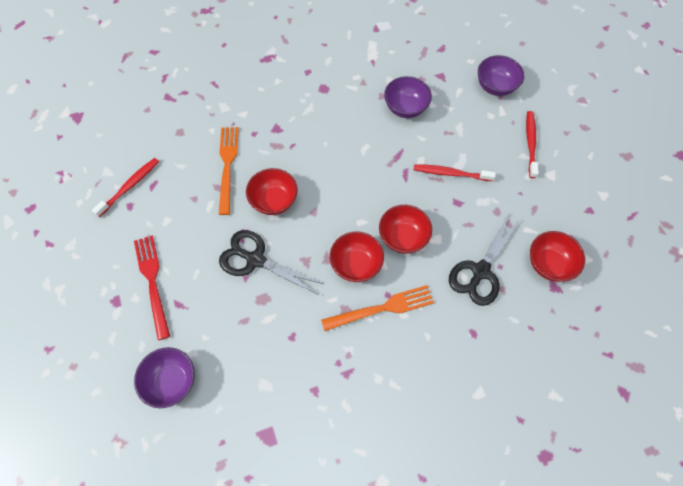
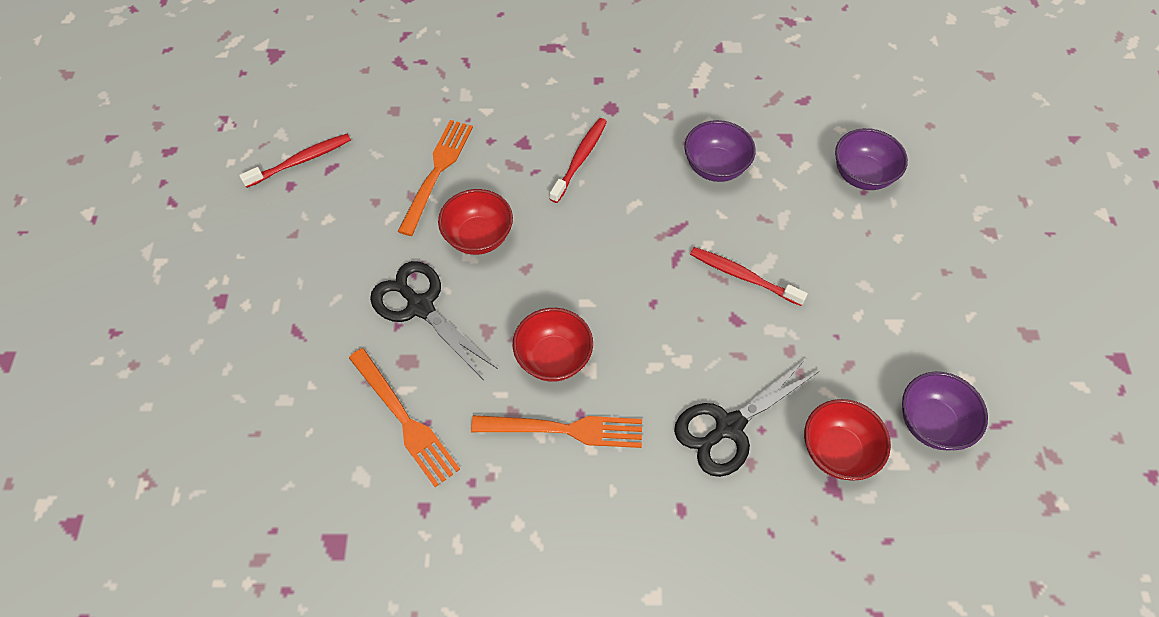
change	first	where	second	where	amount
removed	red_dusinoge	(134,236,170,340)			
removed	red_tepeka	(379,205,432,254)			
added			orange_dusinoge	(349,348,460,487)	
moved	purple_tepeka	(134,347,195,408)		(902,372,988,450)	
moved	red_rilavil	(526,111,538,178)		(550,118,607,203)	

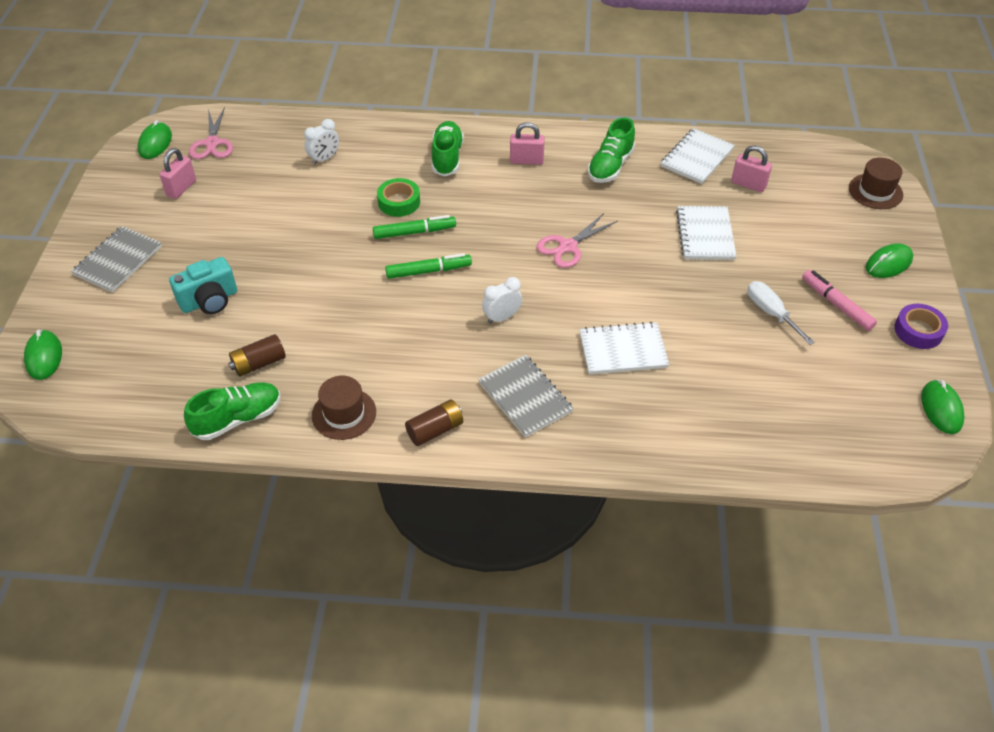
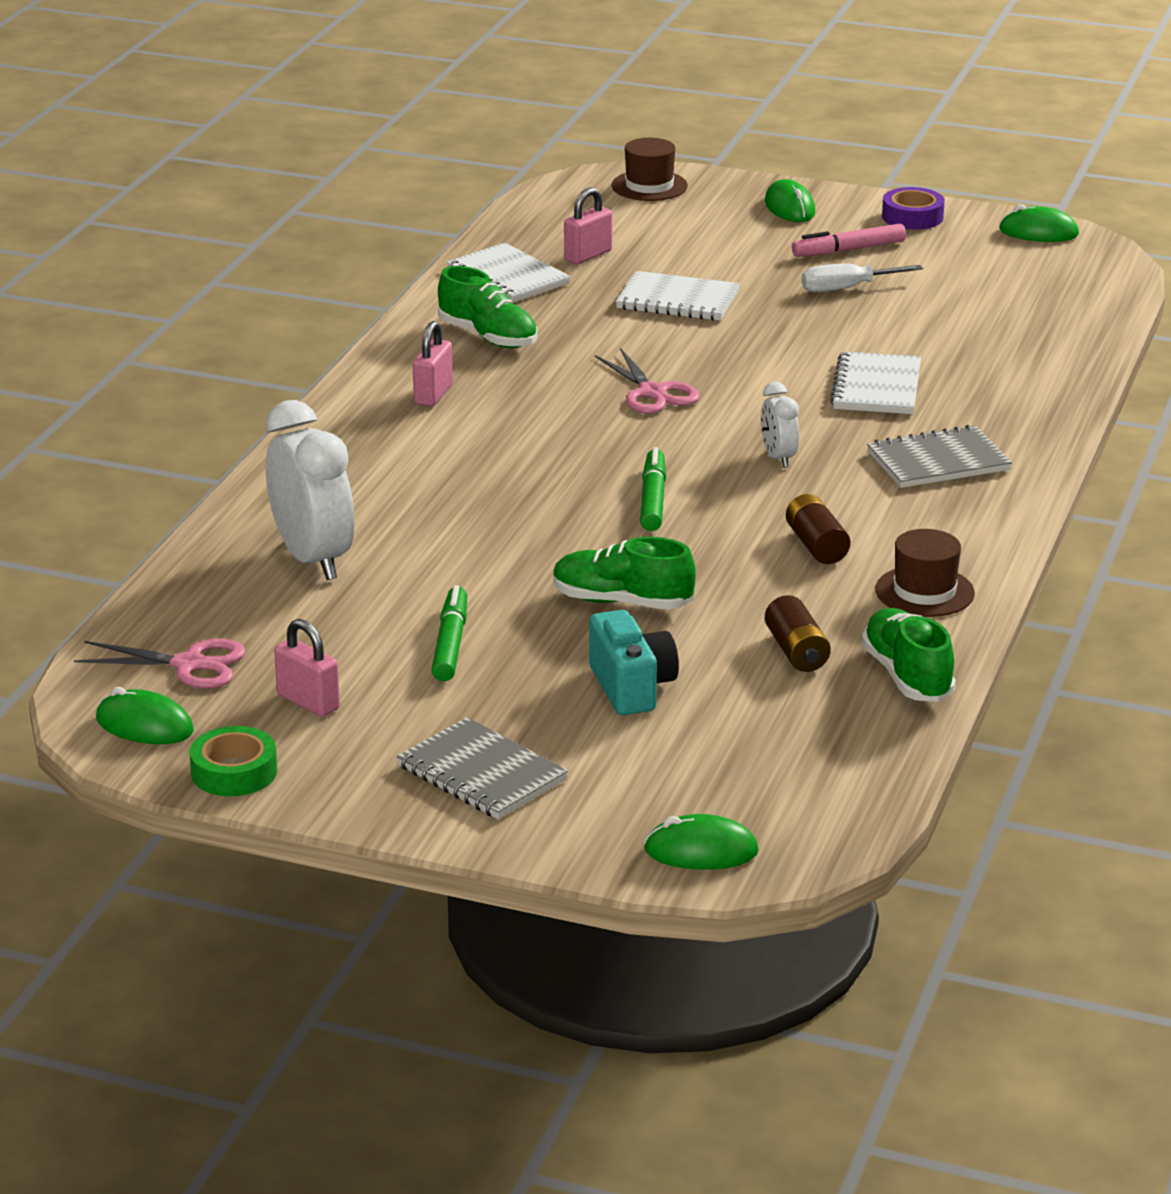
change	first	where	second	where	amount
moved	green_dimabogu	(373,215,456,239)		(431,585,467,681)	
moved	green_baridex	(377,178,420,217)		(190,726,277,796)	
moved	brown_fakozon	(405,400,463,446)		(786,494,850,564)	
moved	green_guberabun	(431,121,464,177)		(553,537,696,610)	
resized	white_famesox	(304,119,339,165)		(266,400,354,580)	x1.99

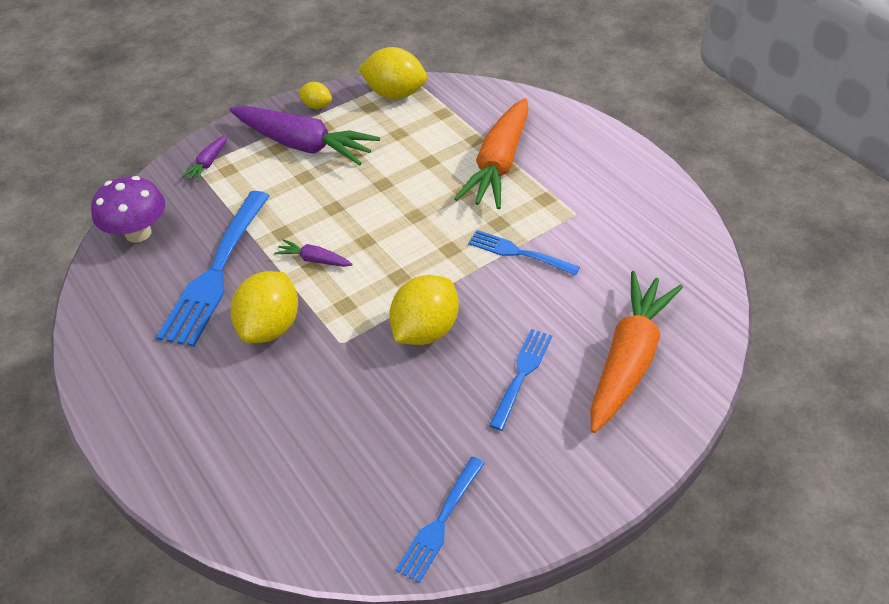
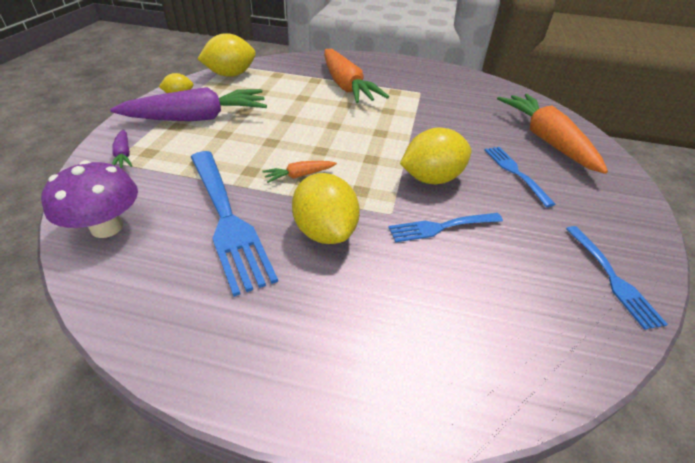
change	first	where	second	where	amount
moved	blue_dusinoge	(468,230,580,276)		(388,213,503,242)	
recoloured	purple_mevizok	(274,239,353,267)	orange_mevizok	(262,161,337,183)	
turned	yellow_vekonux	(389,275,459,345)		(400,127,471,184)	75 degrees clockwise

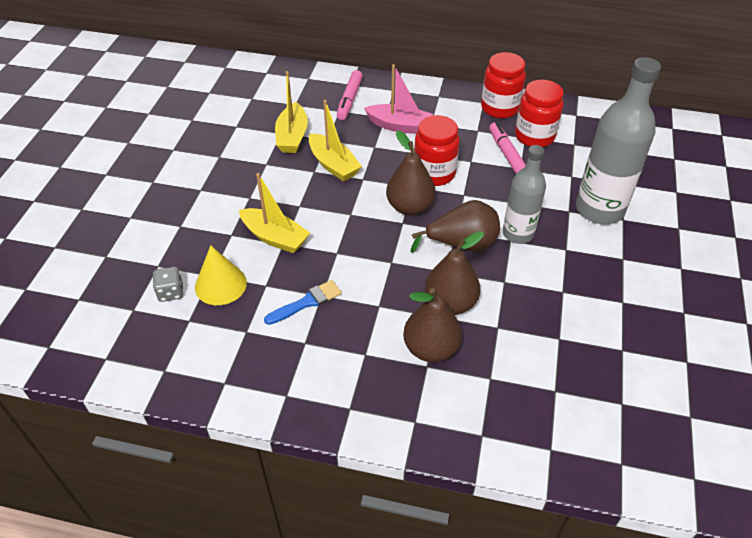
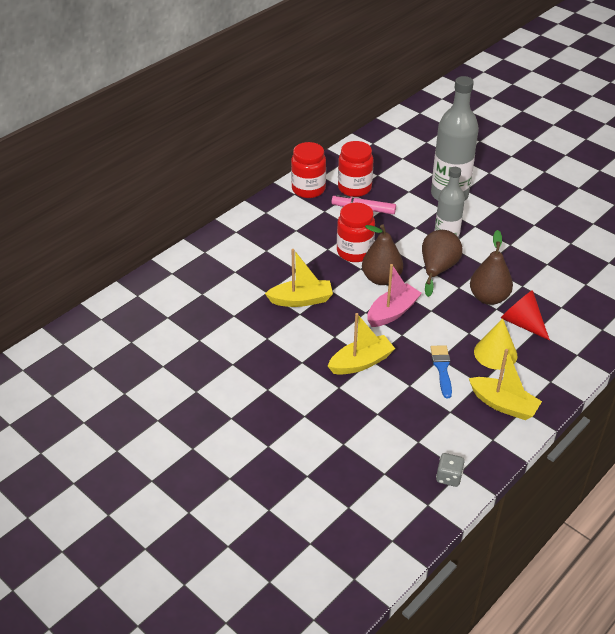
change	first	where	second	where	amount
removed	pink_dimabogu	(337,70,363,120)			
moved	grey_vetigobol	(153,267,184,302)		(436,453,465,487)	
moved	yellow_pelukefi	(195,245,247,305)		(474,319,518,370)	
moved	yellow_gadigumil	(275,71,308,153)		(469,349,542,420)	
moved	pink_gadigumil	(364,64,433,134)		(367,264,422,327)	
replaced	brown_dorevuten	(403,288,462,362)	red_pelukefi	(501,290,550,341)	

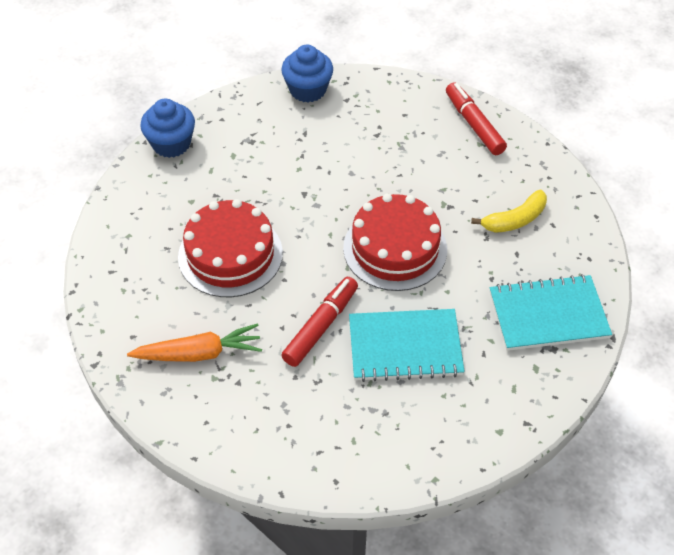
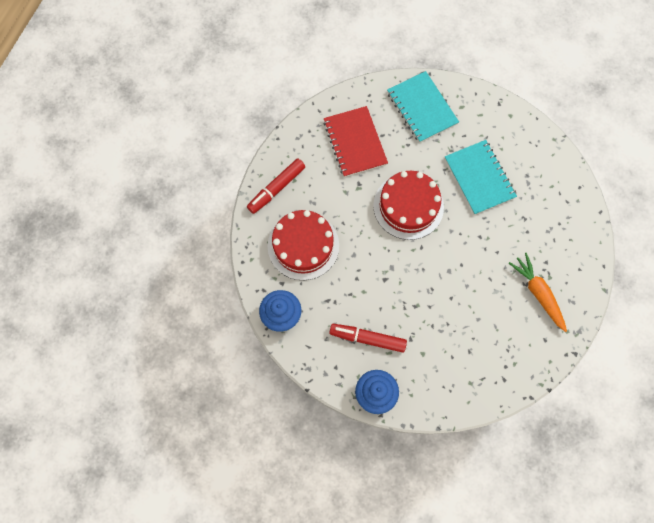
change	first	where	second	where	amount
moved	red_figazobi	(178,199,283,297)		(268,210,339,280)	
moved	red_dimabogu	(281,277,358,367)		(329,324,407,353)	
replaced	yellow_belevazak	(471,190,547,233)	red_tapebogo	(324,106,388,177)	

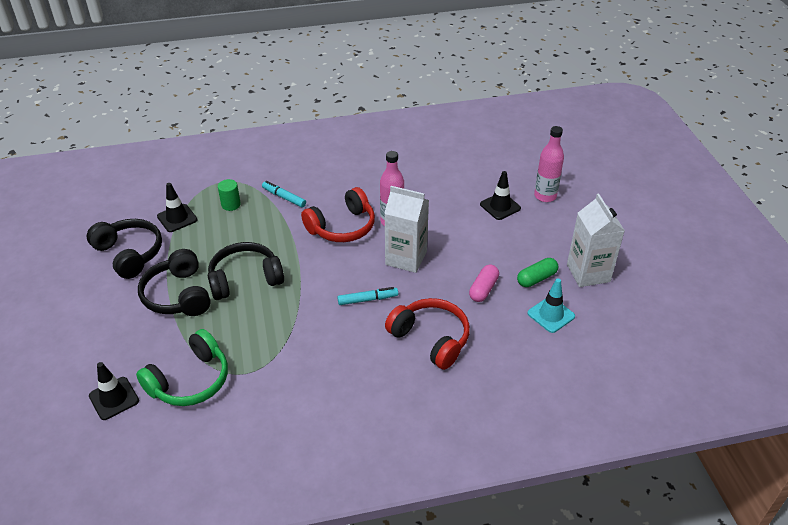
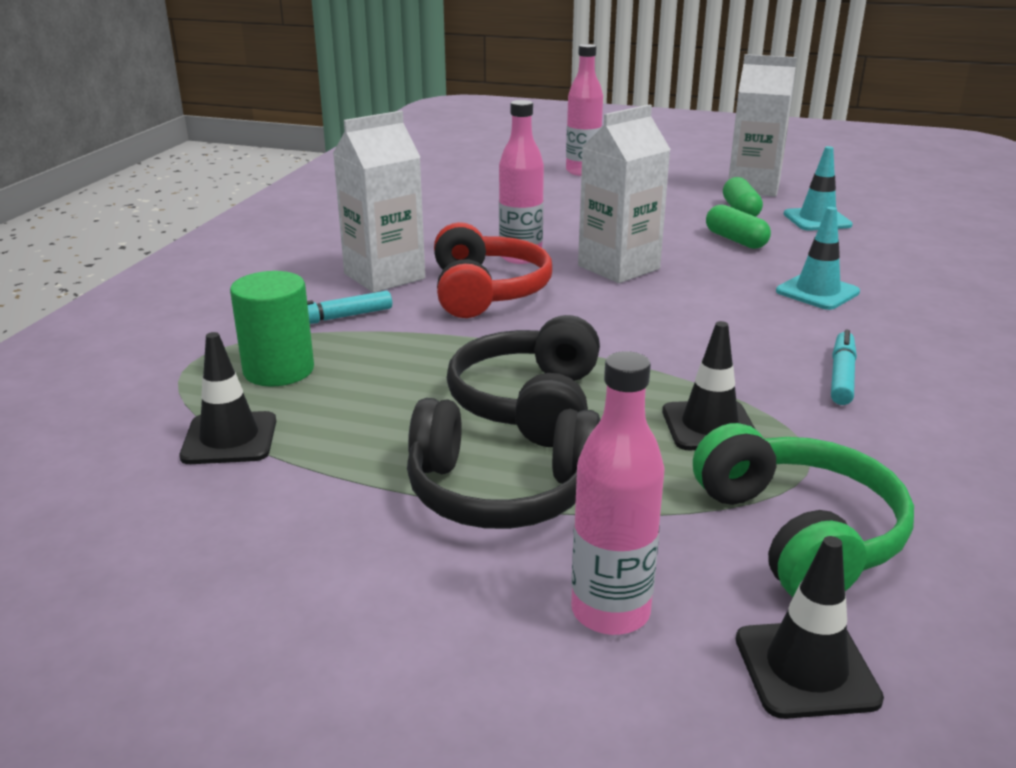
change	first	where	second	where	amount
removed	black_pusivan	(87,219,162,279)			
added			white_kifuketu	(333,111,425,293)	
added			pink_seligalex	(571,351,665,635)	
moved	turquoise_dimabogu	(338,287,398,305)		(831,330,857,405)	
moved	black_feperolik	(480,171,521,220)		(662,321,755,450)	
replaced	red_pusivan	(385,298,470,370)	turquoise_feperolik	(776,207,860,310)	
recoloured	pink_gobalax	(469,264,499,302)	green_gobalax	(706,205,771,249)	
resized	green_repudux	(218,179,241,211)		(230,271,314,386)	x1.54

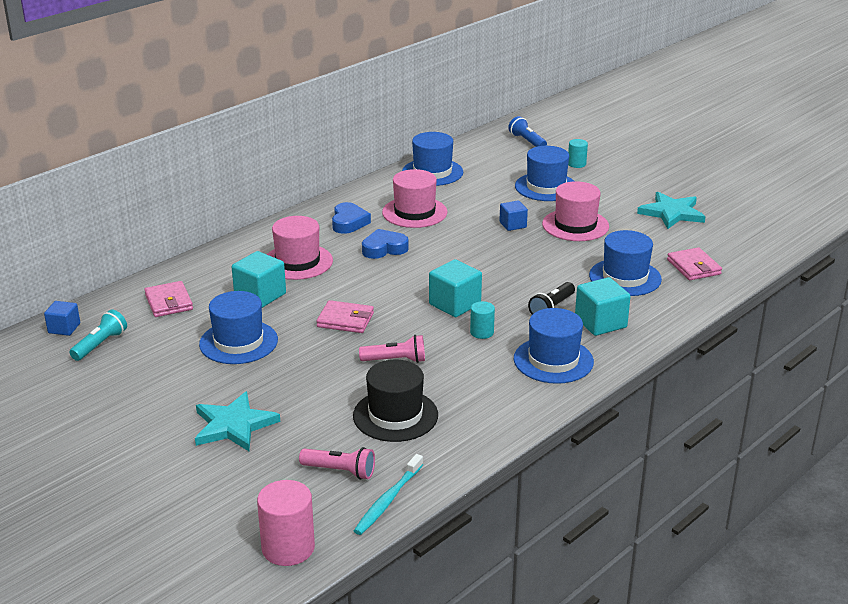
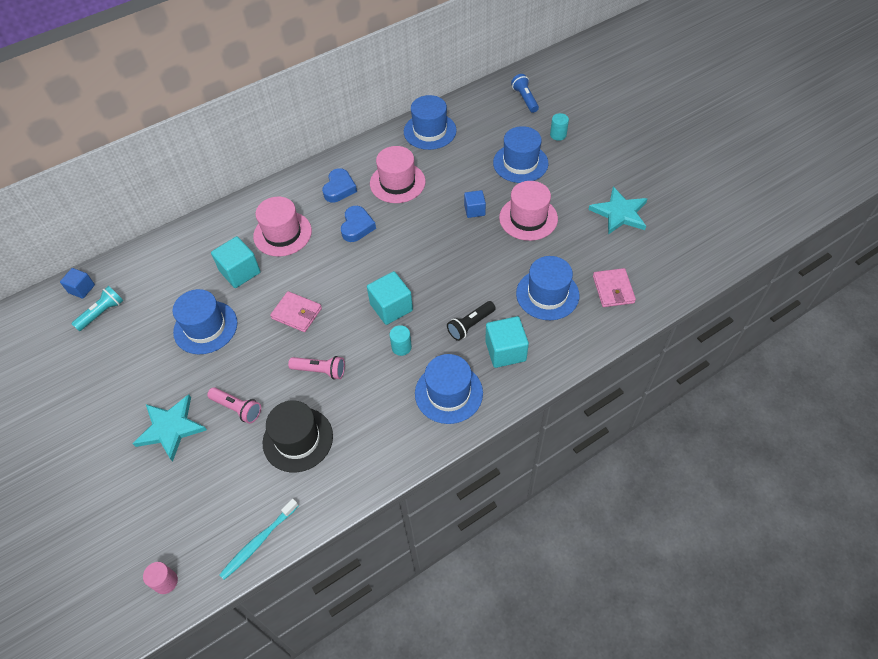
change	first	where	second	where	amount
removed	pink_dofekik	(144,281,193,317)			
moved	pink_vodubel	(299,447,375,480)		(207,387,261,424)	
turned	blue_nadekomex	(362,229,409,259)		(341,206,376,242)	105 degrees clockwise
resized	pink_repudux	(257,480,315,566)		(143,562,178,594)	x0.57

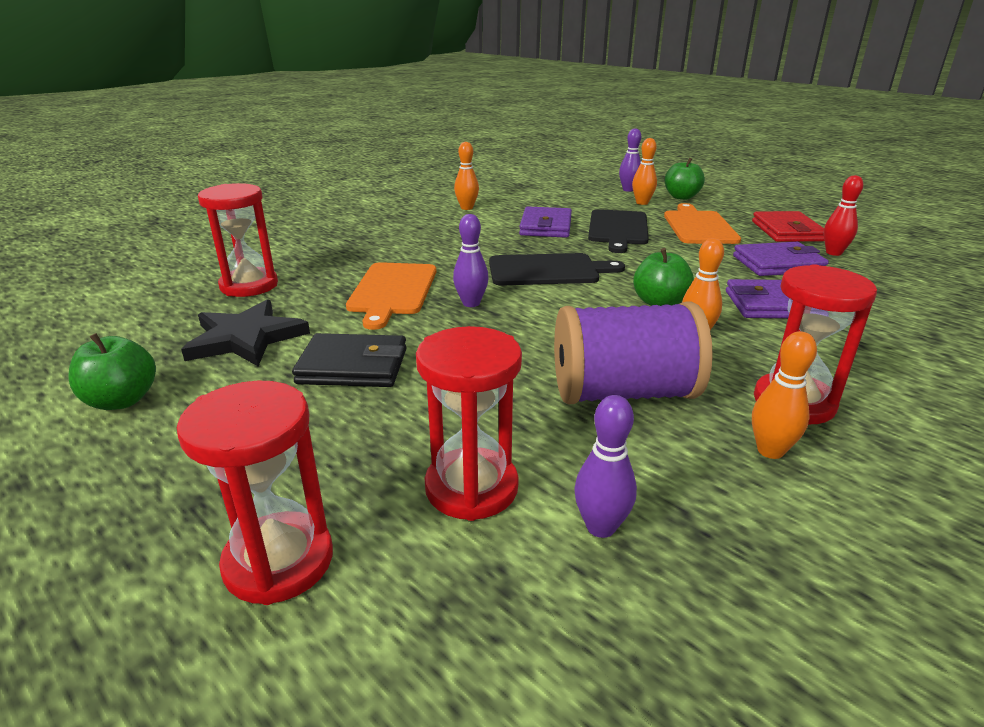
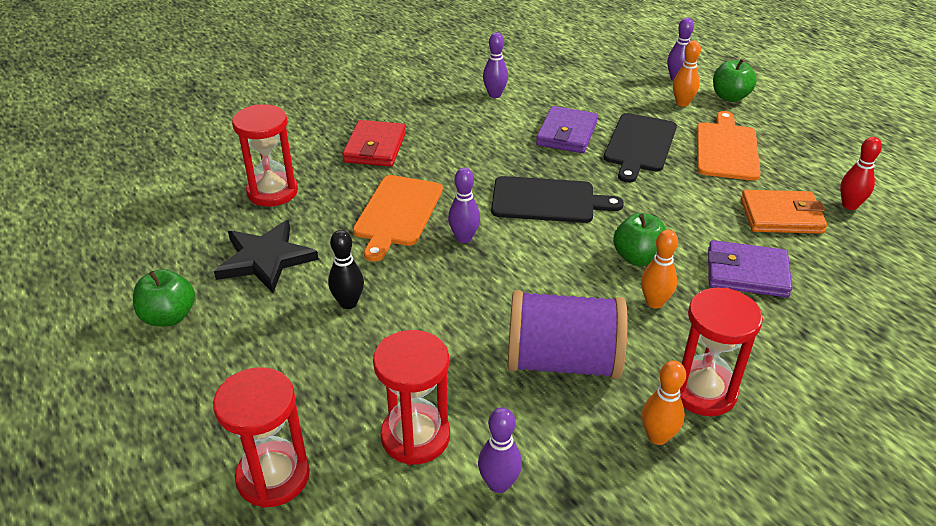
change	first	where	second	where	amount
moved	red_dofekik	(752,211,824,242)		(342,120,406,167)	
replaced	black_dofekik	(292,333,407,387)	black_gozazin	(328,230,364,309)	
recoloured	orange_gozazin	(454,142,479,210)	purple_gozazin	(483,32,508,98)	
recoloured	purple_dofekik	(733,242,829,276)	orange_dofekik	(741,190,827,234)	

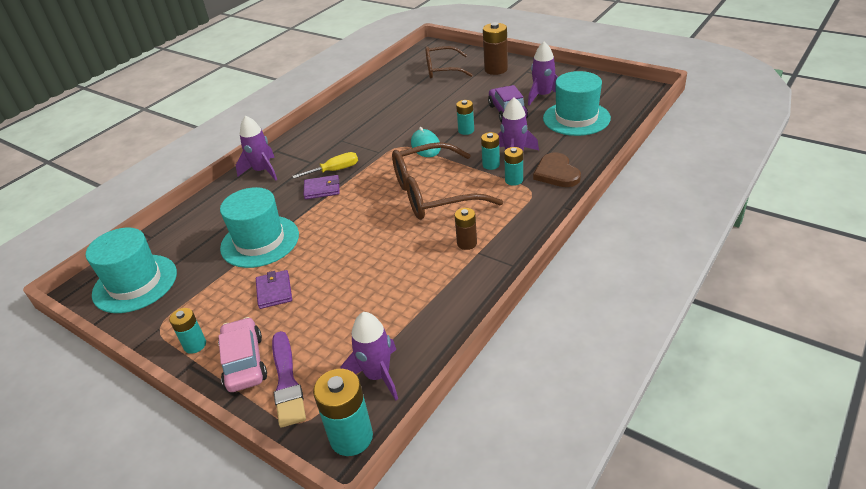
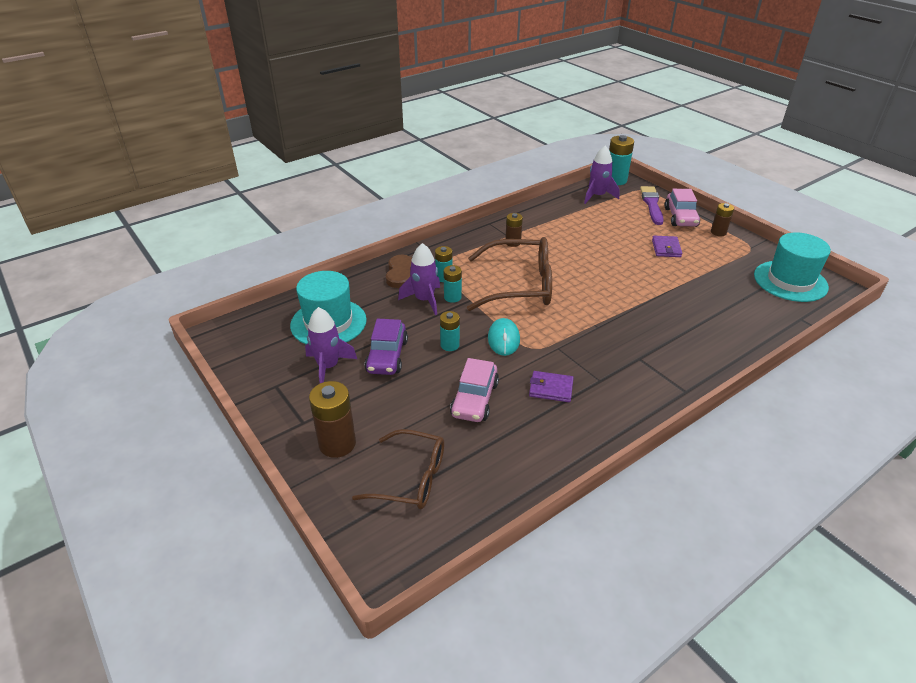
change	first	where	second	where	amount
removed	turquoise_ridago	(220,187,299,268)			
removed	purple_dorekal	(236,115,277,181)			
removed	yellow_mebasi	(293,152,358,178)			
added			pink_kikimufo	(450,358,499,422)	
moved	purple_dofekik	(304,175,340,199)		(529,371,574,402)	
recoloured	turquoise_fakozon	(169,308,206,354)	brown_fakozon	(711,203,734,236)	

